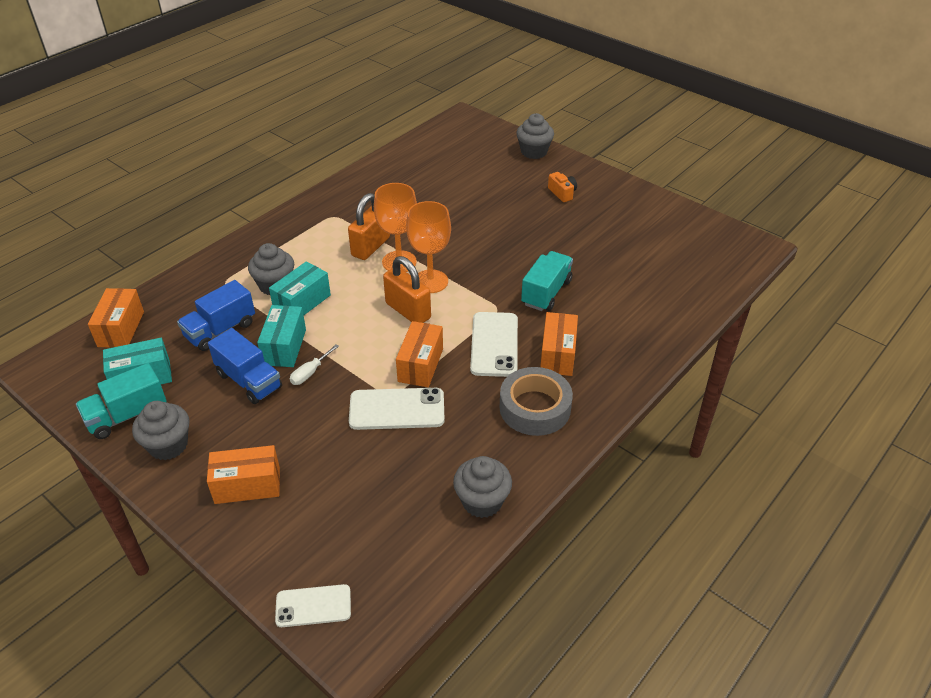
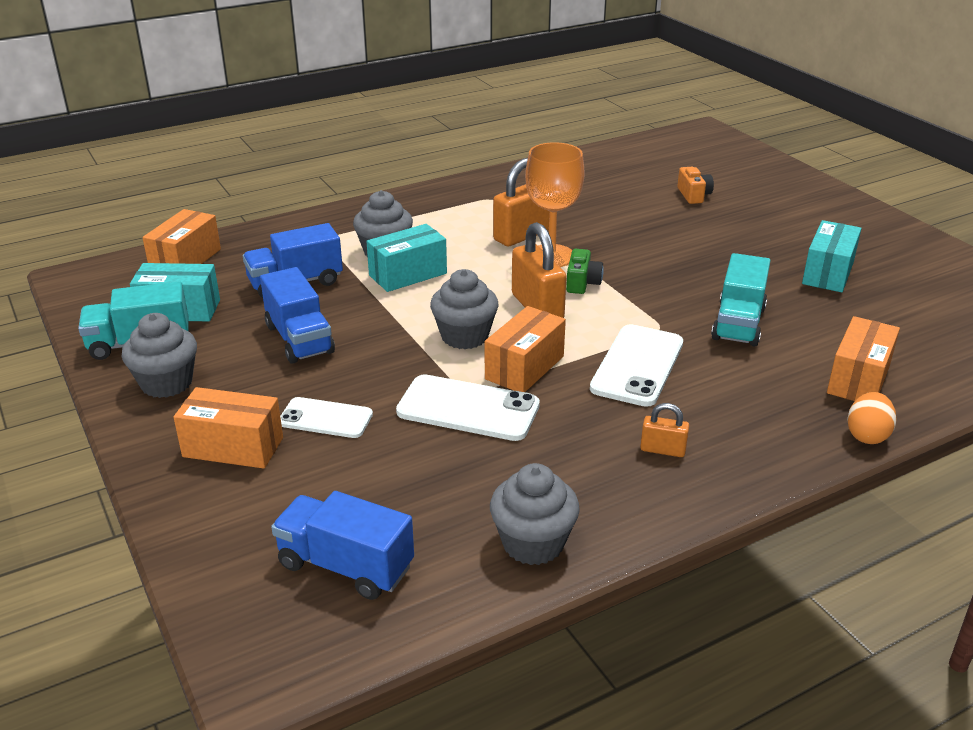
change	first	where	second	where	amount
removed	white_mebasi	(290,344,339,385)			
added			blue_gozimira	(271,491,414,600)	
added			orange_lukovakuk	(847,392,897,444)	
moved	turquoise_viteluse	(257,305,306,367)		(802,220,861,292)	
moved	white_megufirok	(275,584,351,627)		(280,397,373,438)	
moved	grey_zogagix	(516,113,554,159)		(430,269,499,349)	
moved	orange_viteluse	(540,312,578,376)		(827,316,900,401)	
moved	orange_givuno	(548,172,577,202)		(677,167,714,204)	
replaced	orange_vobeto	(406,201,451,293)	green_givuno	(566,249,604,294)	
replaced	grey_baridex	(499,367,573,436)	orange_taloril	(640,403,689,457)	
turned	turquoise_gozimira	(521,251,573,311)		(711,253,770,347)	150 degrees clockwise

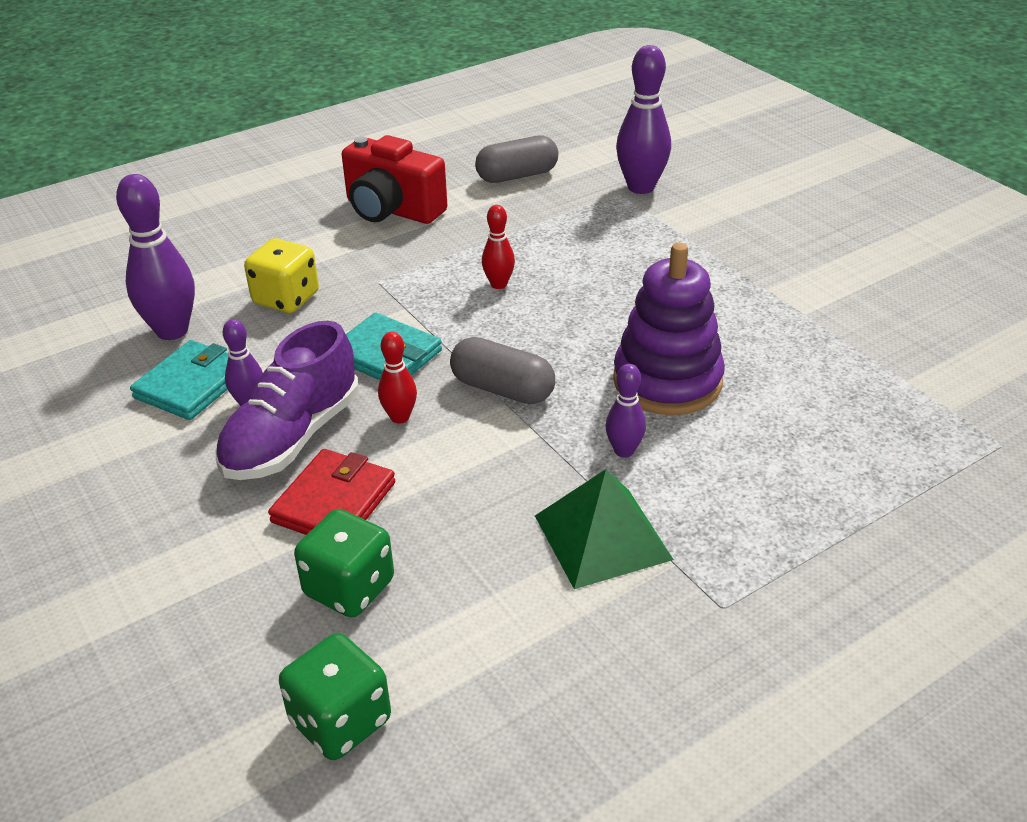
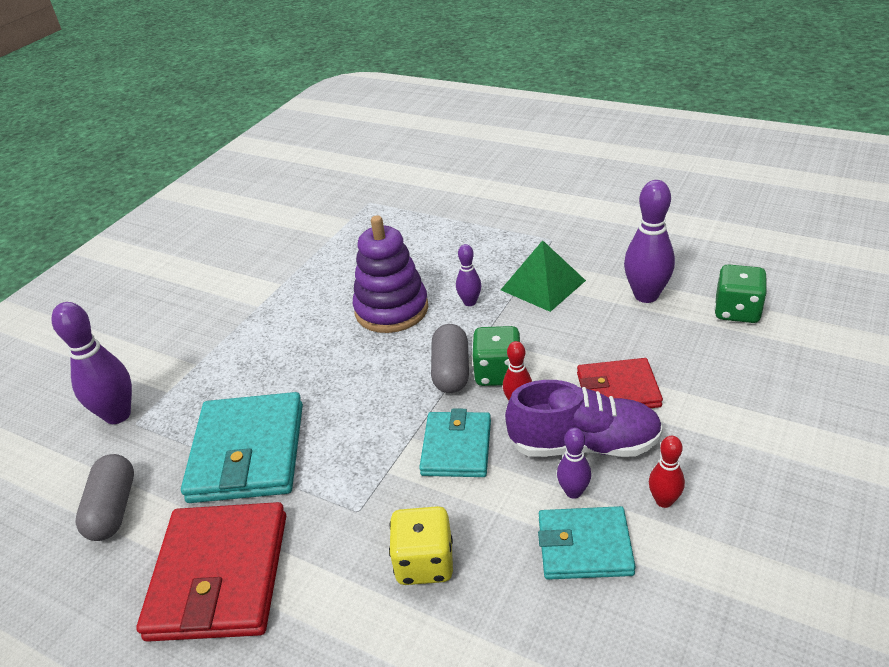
change	first	where	second	where	amount
added			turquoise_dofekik	(181,392,303,503)	
moved	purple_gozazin	(116,174,195,340)		(624,180,675,303)	
moved	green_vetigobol	(294,509,394,618)		(472,326,520,386)	
moved	red_gozazin	(482,205,515,289)		(649,436,685,508)	
replaced	red_givuno	(342,135,447,224)	red_dofekik	(136,502,286,642)	
turned	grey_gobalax	(475,135,558,183)		(75,454,134,541)	45 degrees clockwise

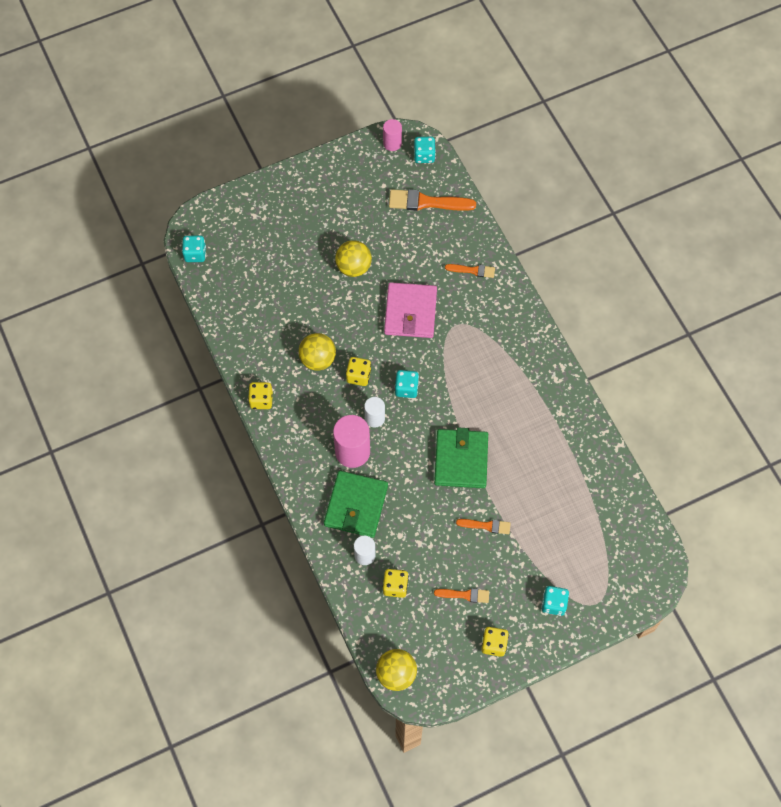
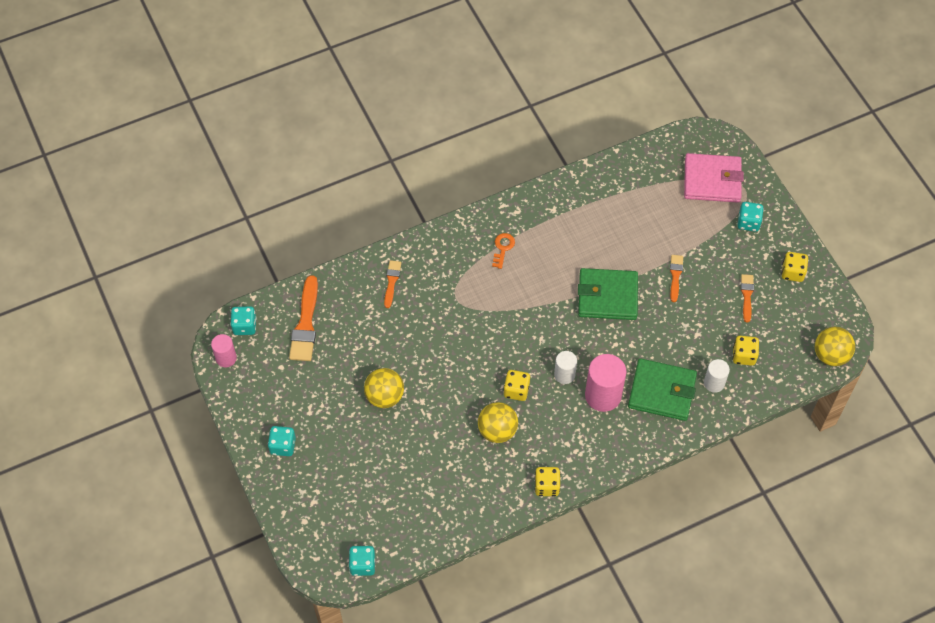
change	first	where	second	where	amount
added			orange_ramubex	(492,233,515,269)	
moved	pink_dofekik	(384,282,437,338)		(684,153,744,203)	
moved	turquoise_vetigobol	(395,370,419,398)		(268,426,296,456)	

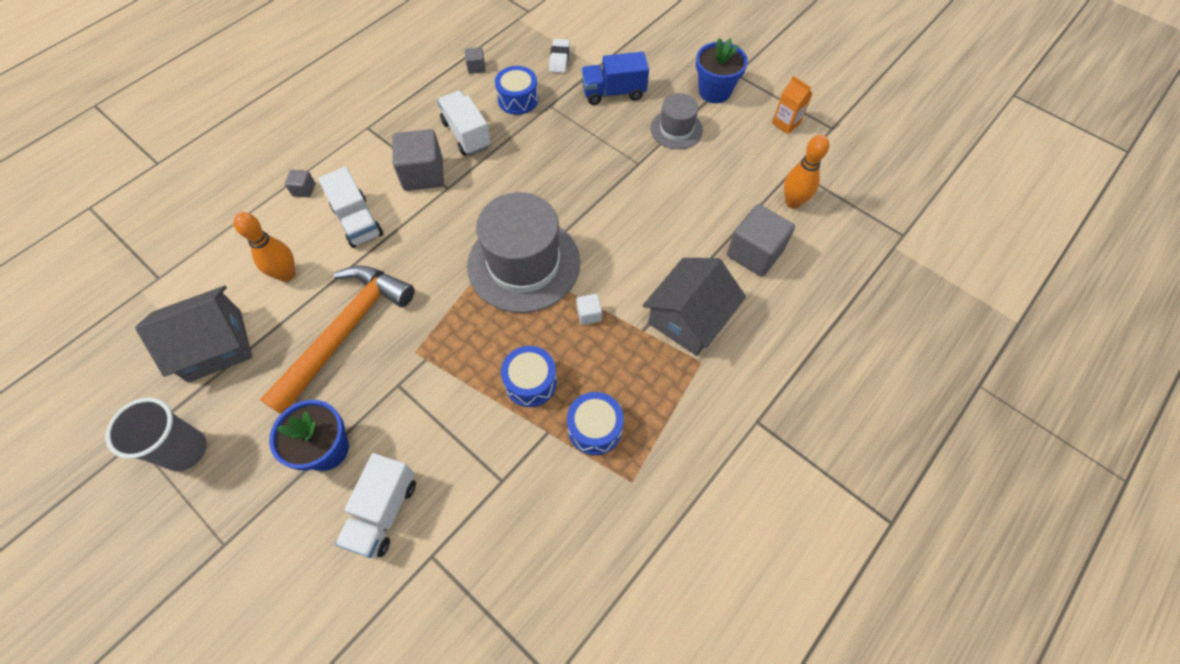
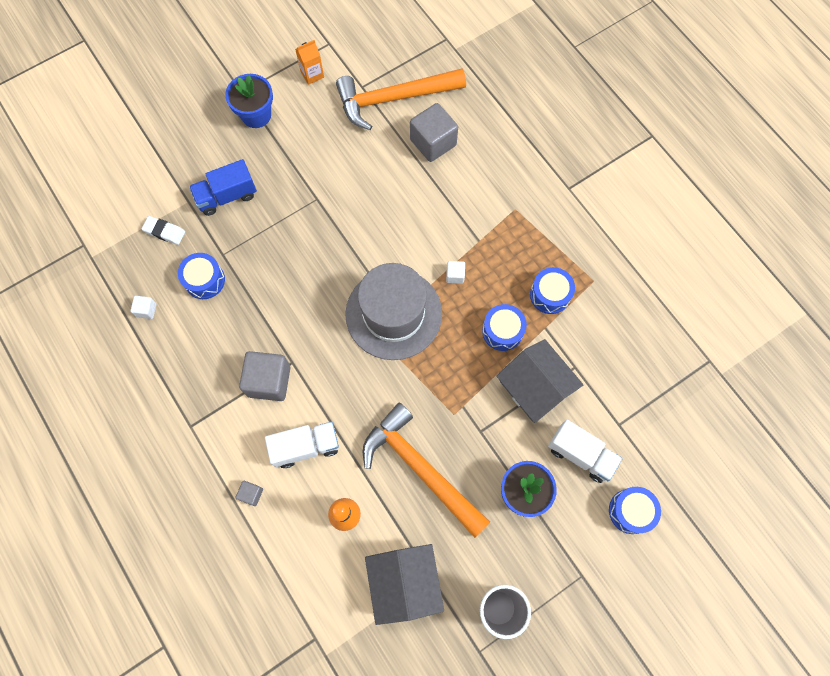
change	first	where	second	where	amount
removed	white_gozimira	(437,91,491,155)			
removed	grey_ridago	(650,93,703,149)			
added			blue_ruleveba	(609,487,661,534)	
moved	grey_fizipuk	(643,258,746,356)		(496,339,584,423)	
replaced	orange_gozazin	(784,134,829,209)	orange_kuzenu	(336,68,466,130)	
recoloured	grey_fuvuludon	(465,47,485,74)	white_fuvuludon	(130,296,157,319)	
turned	blue_gozimira	(581,52,649,105)		(189,159,257,216)	60 degrees clockwise

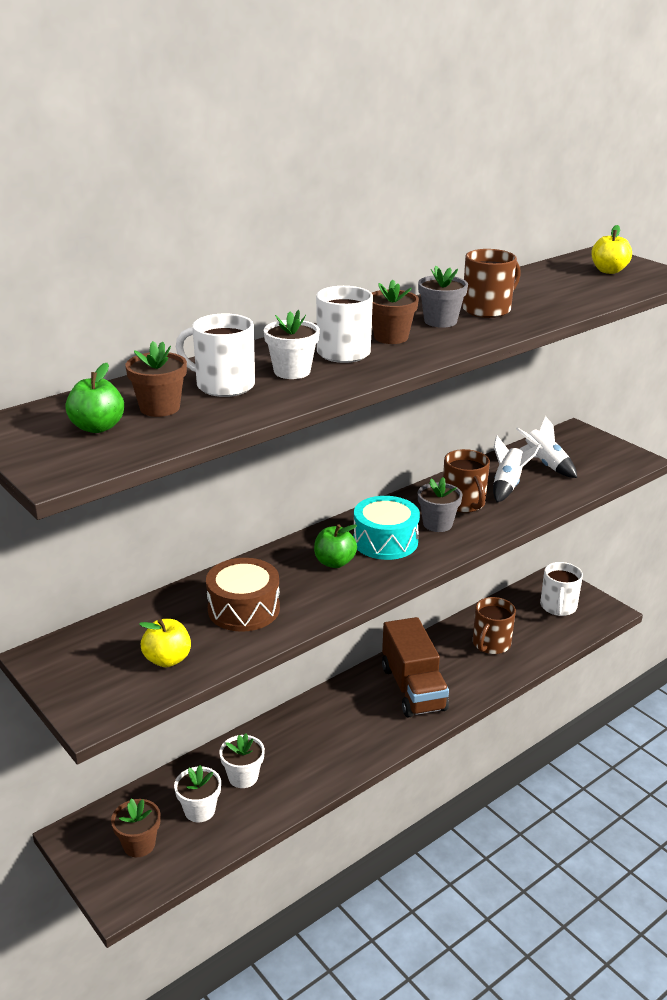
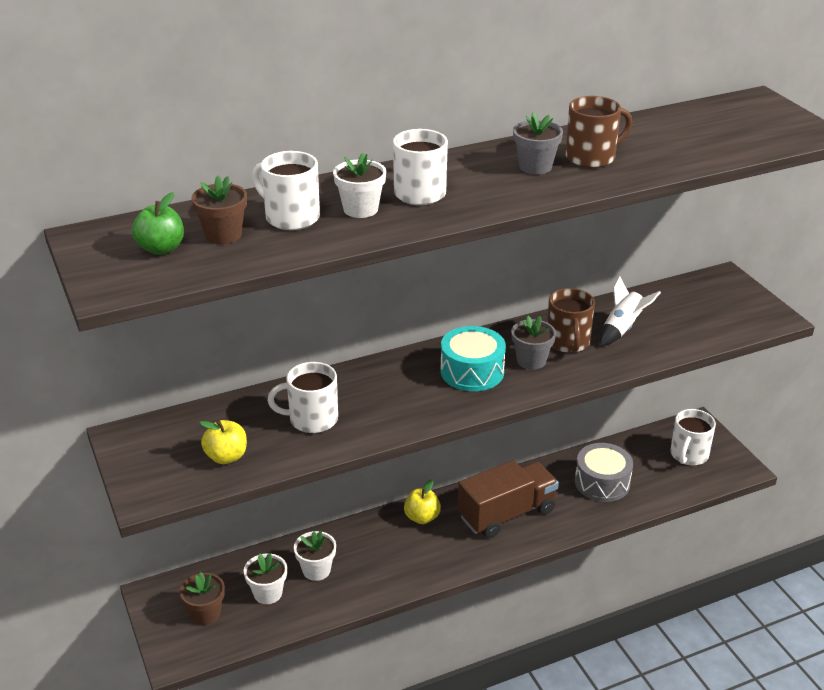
change	first	where	second	where	amount
removed	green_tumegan	(314,524,357,568)			
removed	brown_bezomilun	(372,280,419,344)			
removed	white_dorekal	(516,416,577,478)			
moved	yellow_tumegan	(591,225,632,274)		(404,479,441,524)	
replaced	brown_ruleveba	(206,558,280,632)	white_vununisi	(267,362,338,433)	
replaced	brown_vununisi	(473,597,516,654)	grey_ruleveba	(575,443,633,502)	
turned	brown_gozimira	(382,617,449,718)		(458,460,559,538)	120 degrees counterclockwise

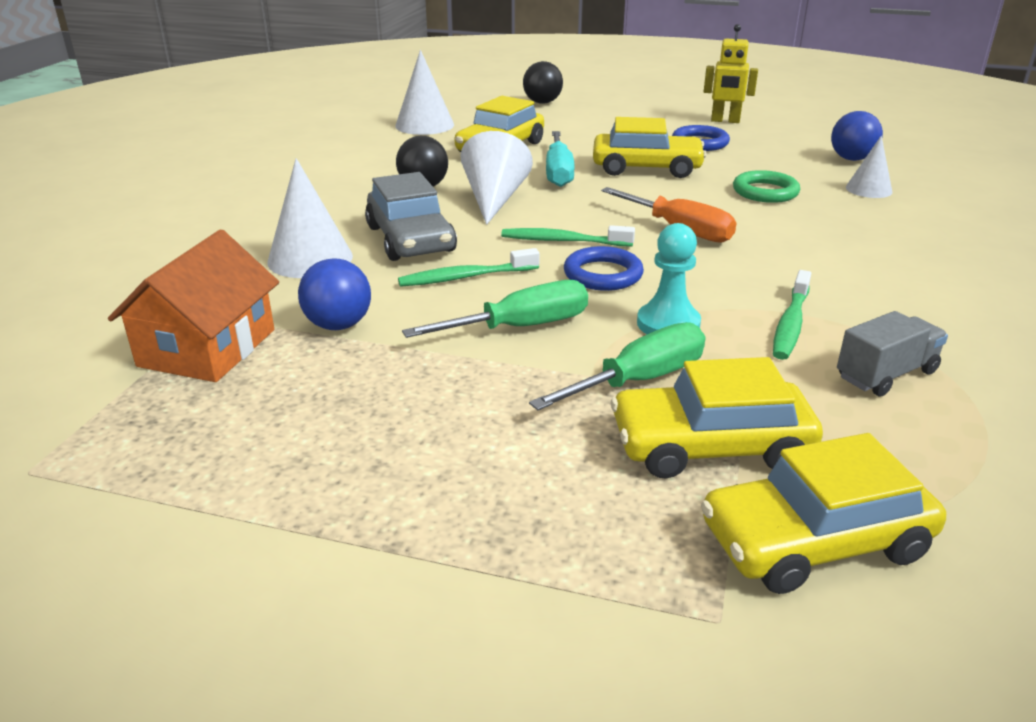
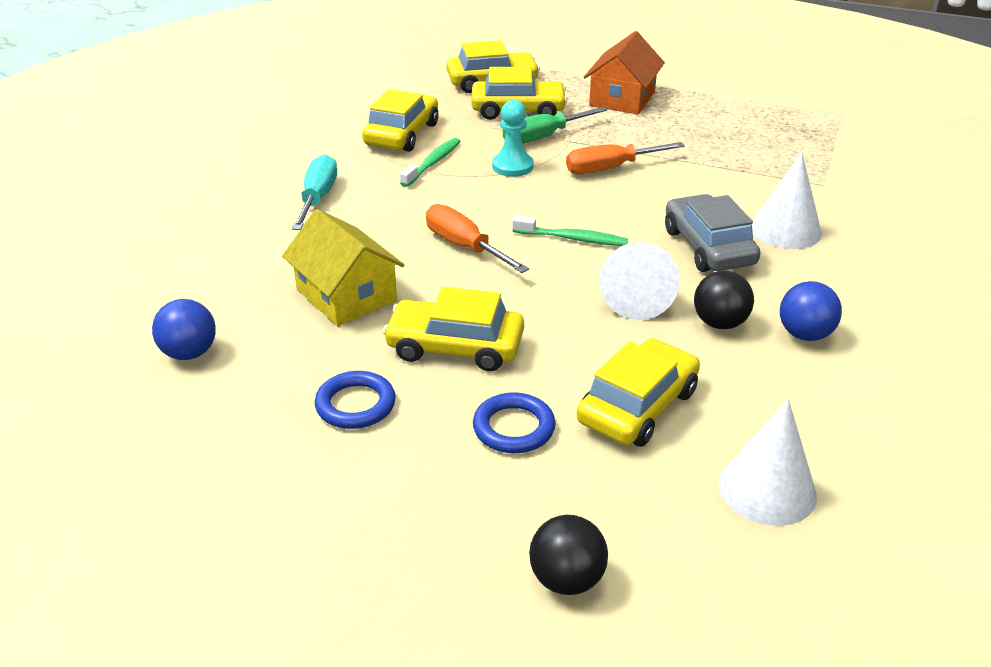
change	first	where	second	where	amount
removed	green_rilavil	(398,248,540,287)			
removed	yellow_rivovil	(704,24,758,123)			
removed	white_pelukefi	(846,136,892,198)			
moved	orange_fizipuk	(108,229,279,382)		(584,31,665,114)	
moved	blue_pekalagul	(298,258,371,330)		(780,281,842,341)	
moved	turquoise_mebasi	(546,131,575,187)		(292,154,337,230)	
moved	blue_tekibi	(564,246,644,291)		(473,392,555,453)	
replaced	green_tekibi	(733,170,800,203)	yellow_fizipuk	(282,209,404,326)	
replaced	grey_gozimira	(837,311,948,397)	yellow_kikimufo	(362,89,438,152)	
recoloured	green_mebasi	(402,280,588,338)	orange_mebasi	(566,142,685,174)	

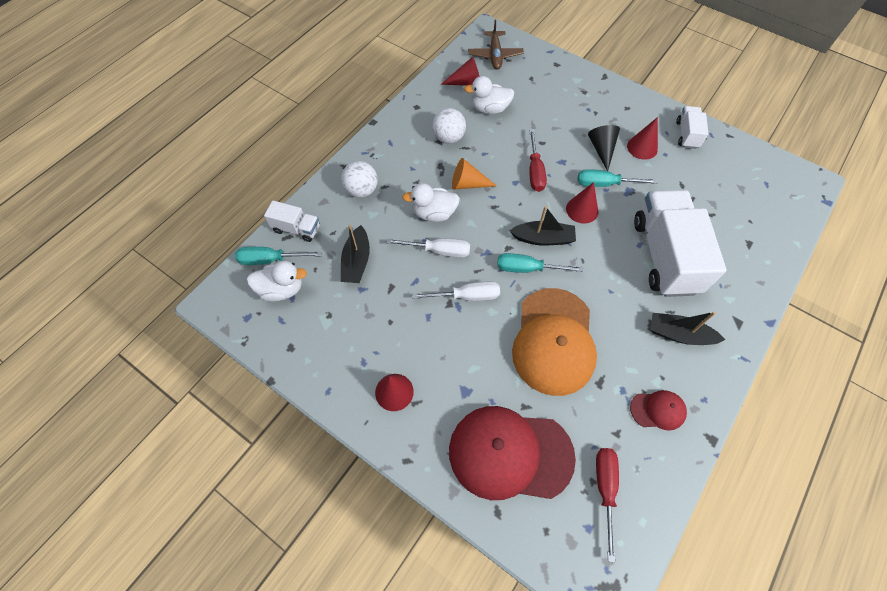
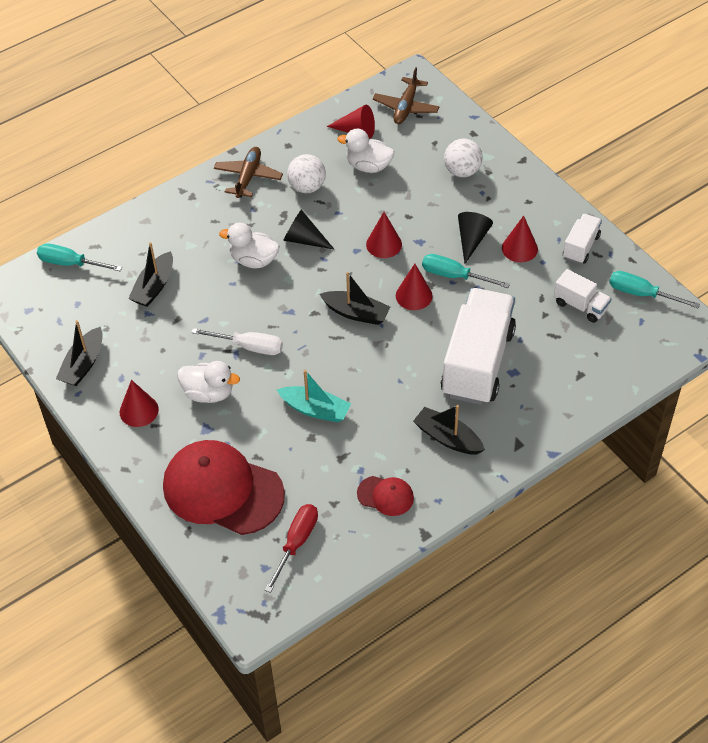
change	first	where	second	where	amount
removed	white_mebasi	(387,238,470,258)			
added			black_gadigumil	(56,320,103,386)	
added			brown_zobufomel	(214,147,283,198)	
moved	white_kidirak	(247,261,307,301)		(177,361,240,403)	
moved	white_gozimira	(264,200,320,242)		(554,269,612,323)	
moved	white_pekalagul	(341,161,378,198)		(444,139,483,177)	
moved	turquoise_mebasi	(497,253,584,273)		(609,271,700,308)	
replaced	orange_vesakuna	(512,288,597,396)	turquoise_gadigumil	(277,370,351,422)	
replaced	red_mebasi	(529,129,547,192)	red_pelukefi	(366,212,402,258)	
recoloured	orange_pelukefi	(452,158,497,190)	black_pelukefi	(283,210,334,249)	

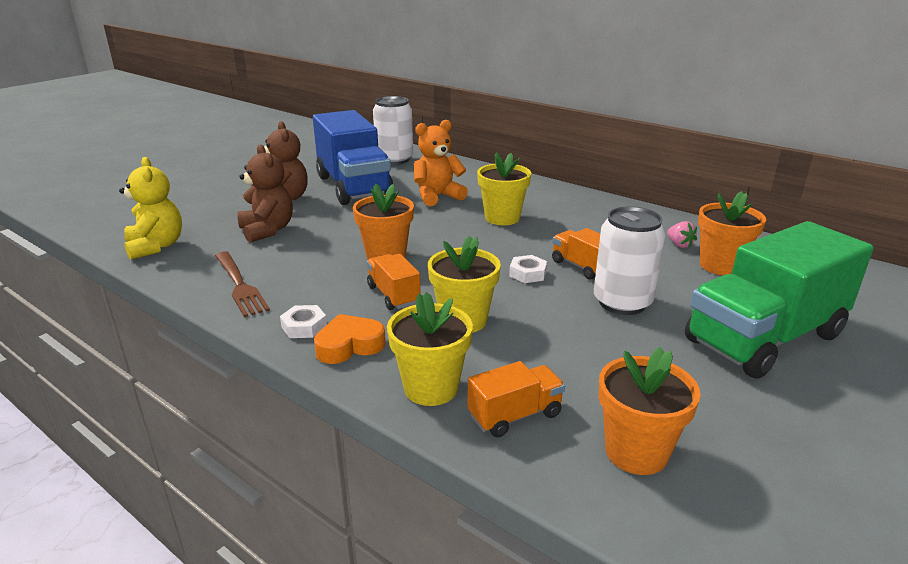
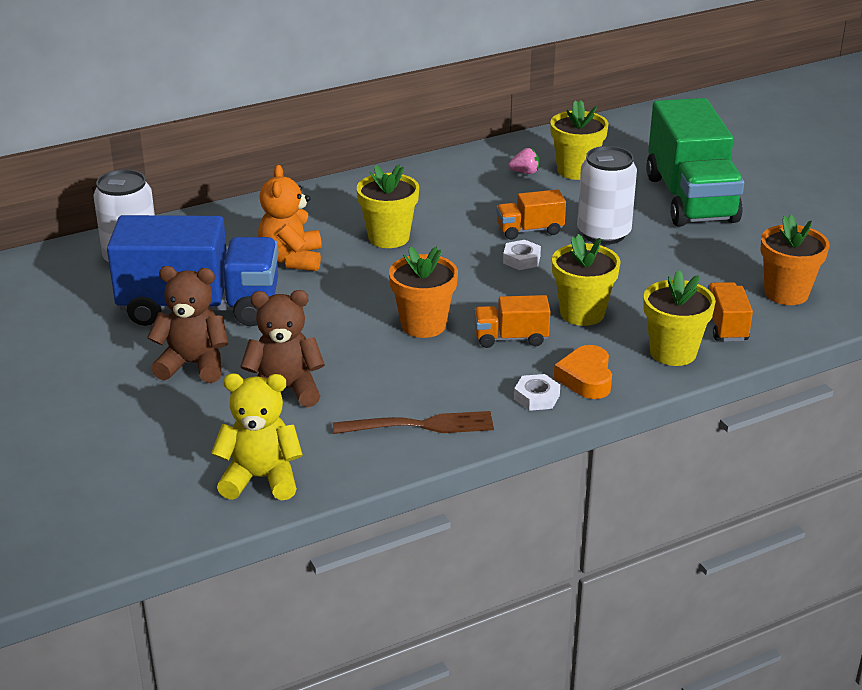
change	first	where	second	where	amount
recoloured	orange_bezomilun	(698,191,766,275)	yellow_bezomilun	(550,100,608,180)	

